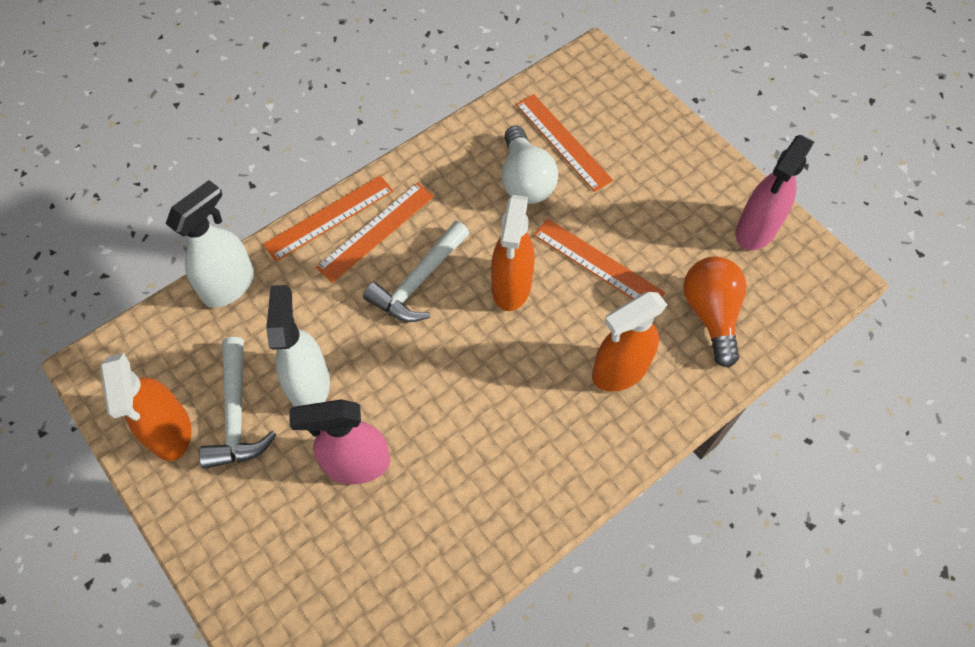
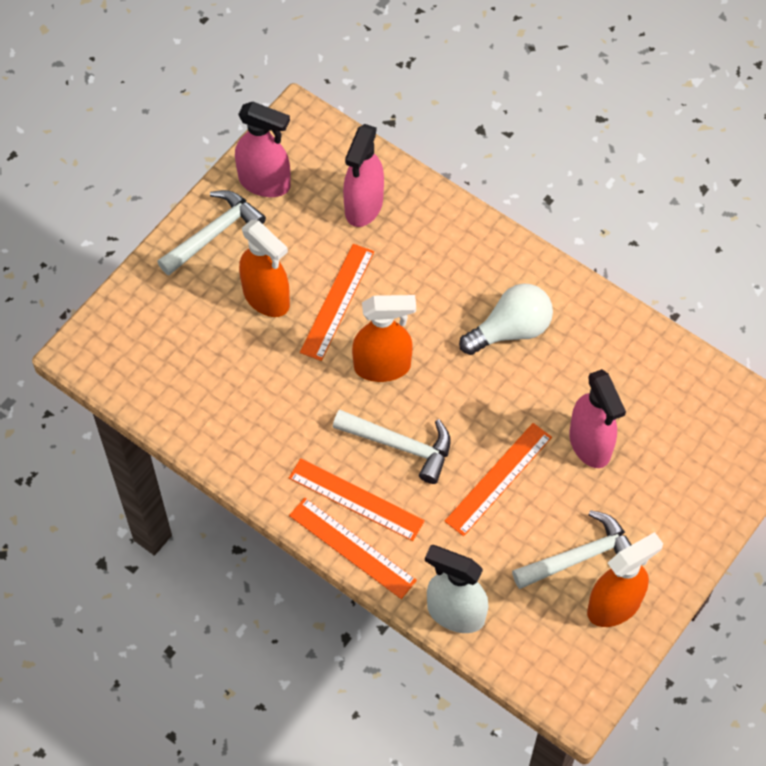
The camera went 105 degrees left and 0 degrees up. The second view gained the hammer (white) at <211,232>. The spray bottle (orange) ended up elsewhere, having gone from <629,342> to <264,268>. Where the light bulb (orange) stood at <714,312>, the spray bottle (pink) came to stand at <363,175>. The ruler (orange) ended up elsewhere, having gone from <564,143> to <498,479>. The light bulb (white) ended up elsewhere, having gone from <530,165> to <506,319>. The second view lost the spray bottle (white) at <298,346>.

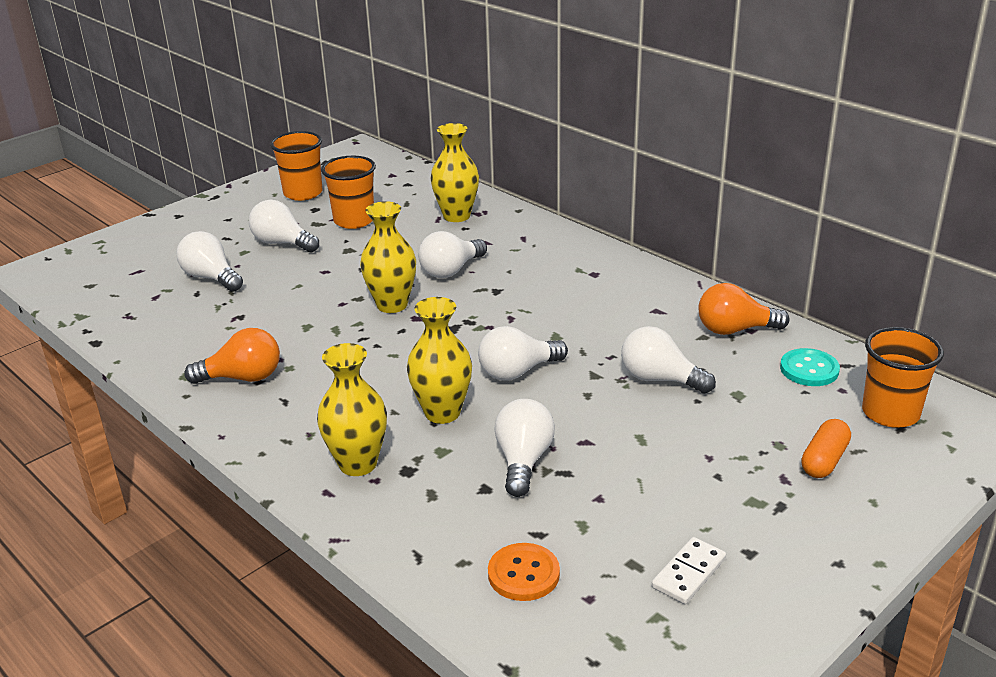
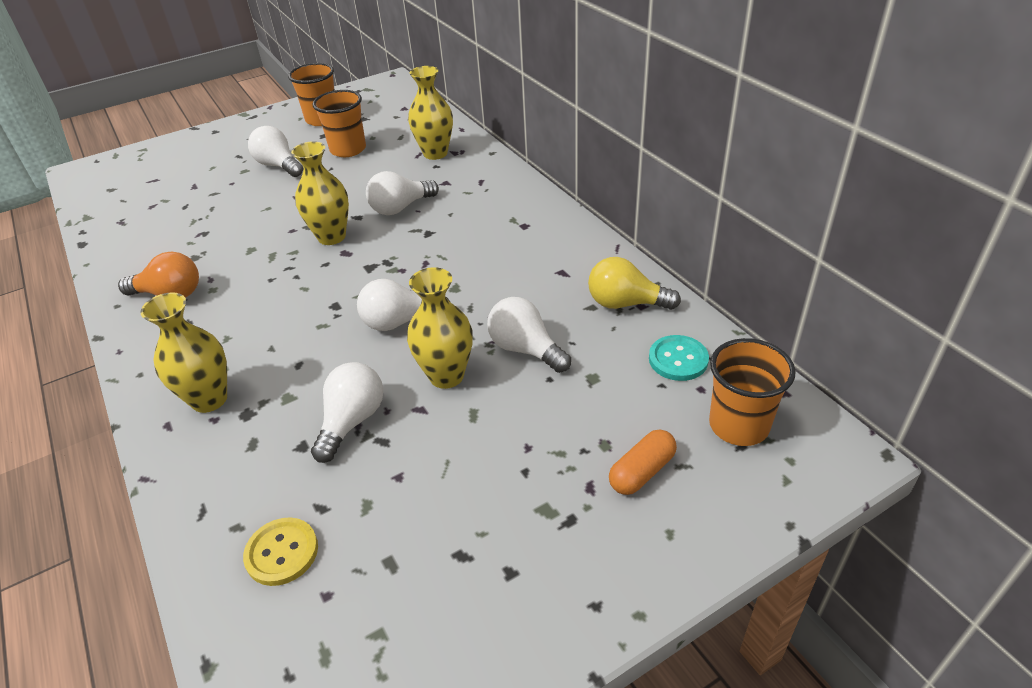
The camera went 15 degrees right and 10 degrees up. What was the button (orange) at <524,572> turned into the button (yellow) at <280,551>. The vase (yellow) ended up elsewhere, having gone from <439,360> to <440,328>. What was the light bulb (orange) at <744,309> turned into the light bulb (yellow) at <634,283>. The second view lost the light bulb (white) at <210,261>. The second view lost the domino (white) at <689,570>.

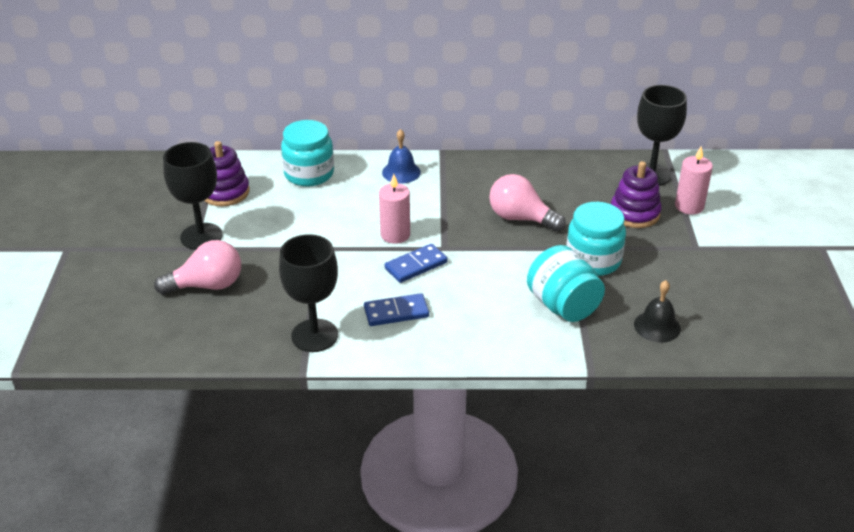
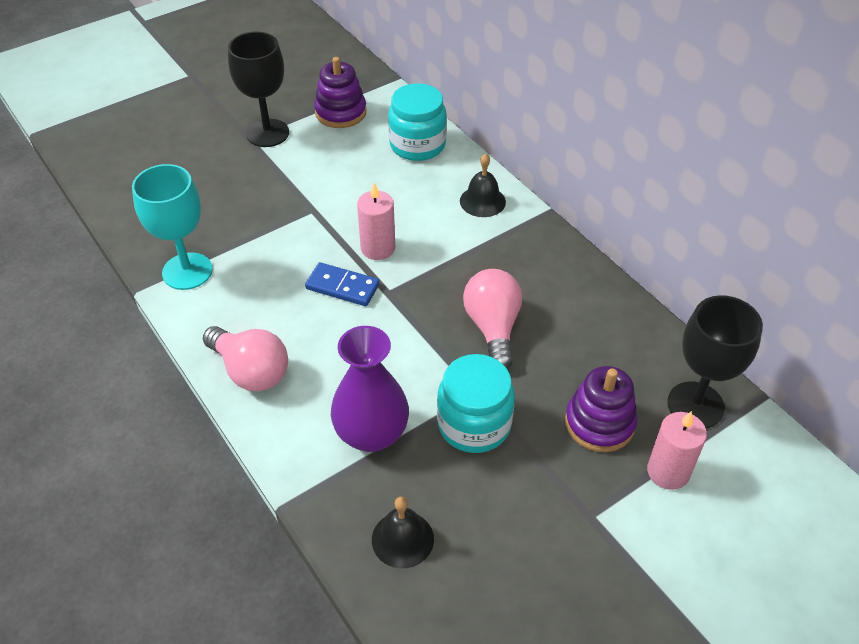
The camera went 55 degrees right and 10 degrees up. What was the goblet (black) at <308,293> turned into the goblet (turquoise) at <172,227>. The light bulb (pink) ended up elsewhere, having gone from <197,267> to <245,358>. Where the jar (turquoise) stood at <566,283>, the vase (purple) came to stand at <370,389>. What was the bell (blue) at <401,156> turned into the bell (black) at <483,185>. The second view lost the domino (blue) at <396,309>.

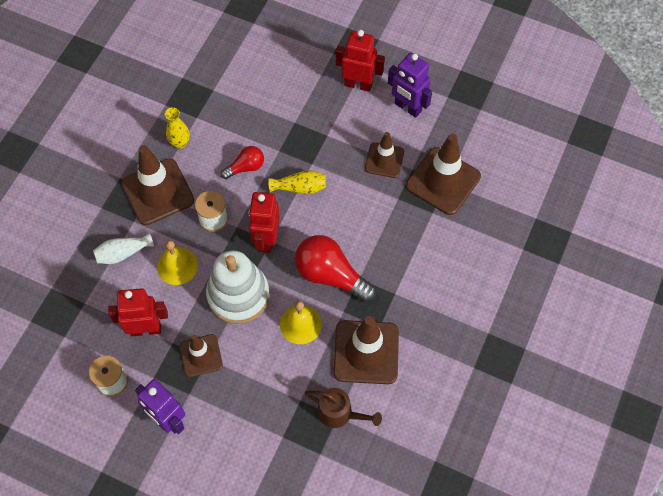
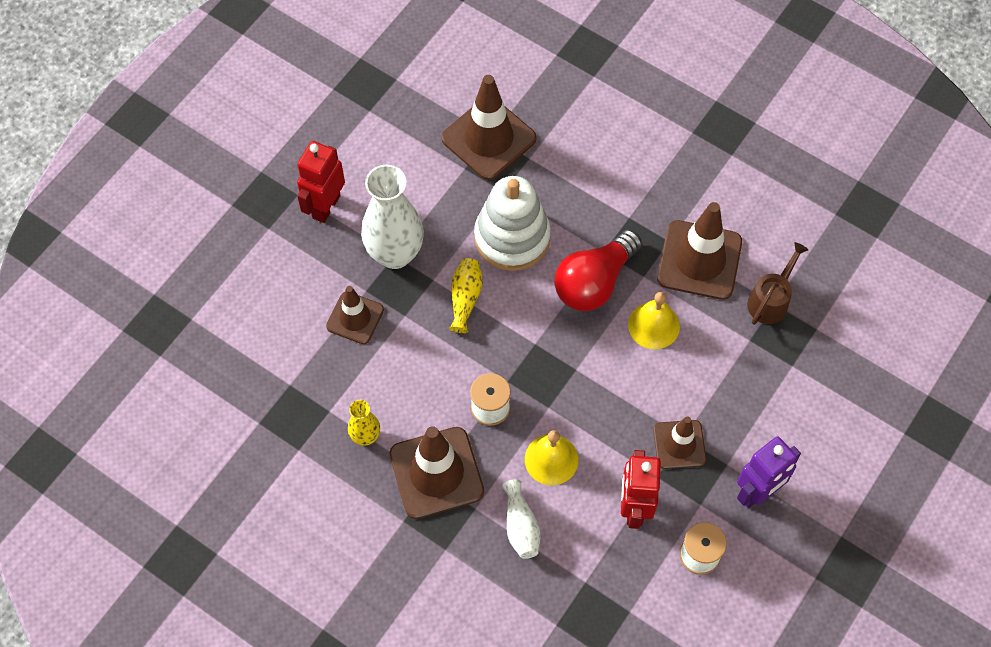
The camera went 80 degrees left and 0 degrees up. The traffic cone (brown) ended up elsewhere, having gone from <384,155> to <355,315>. The second view gained the vase (white) at <392,217>. The stacking toy (white) ended up elsewhere, having gone from <237,287> to <512,223>. The second view lost the light bulb (red) at <242,162>. The second view lost the robot (red) at <264,222>. The second view lost the robot (purple) at <410,85>.

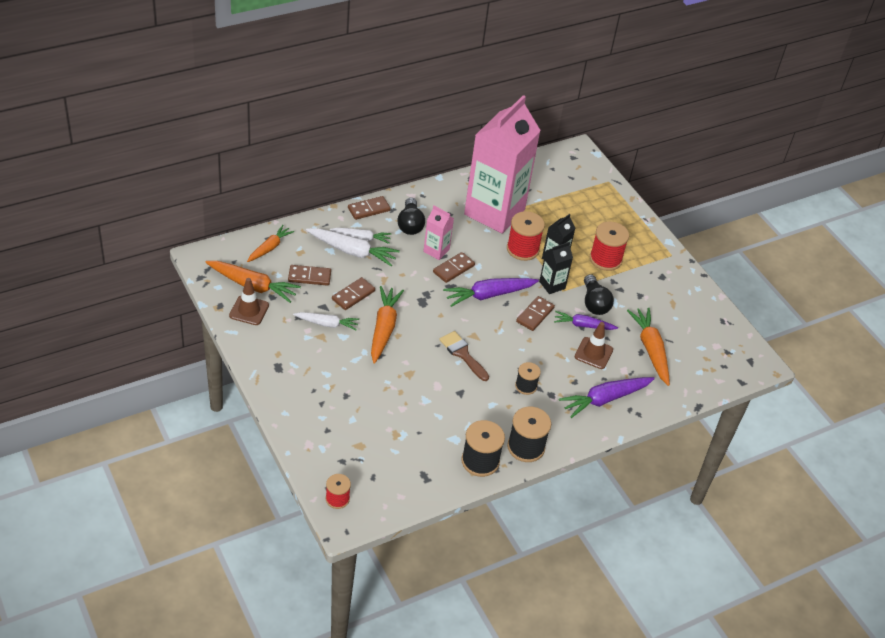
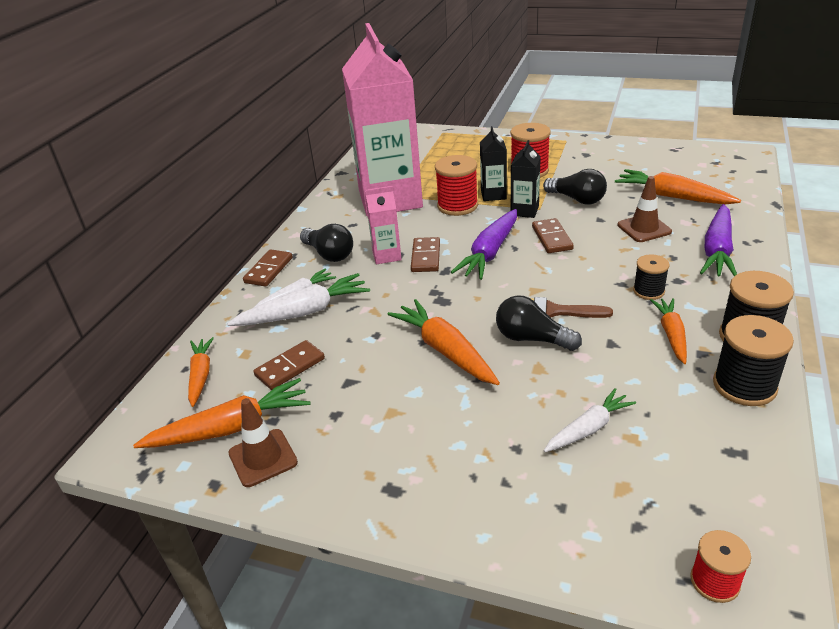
The camera went 35 degrees left and 10 degrees down. The second view gained the light bulb (black) at <539,323>. The carrot (white) ended up elsewhere, having gone from <326,321> to <590,420>. The second view gained the carrot (orange) at <668,331>. The second view lost the domino (brown) at <353,293>. The second view lost the carrot (purple) at <586,320>.

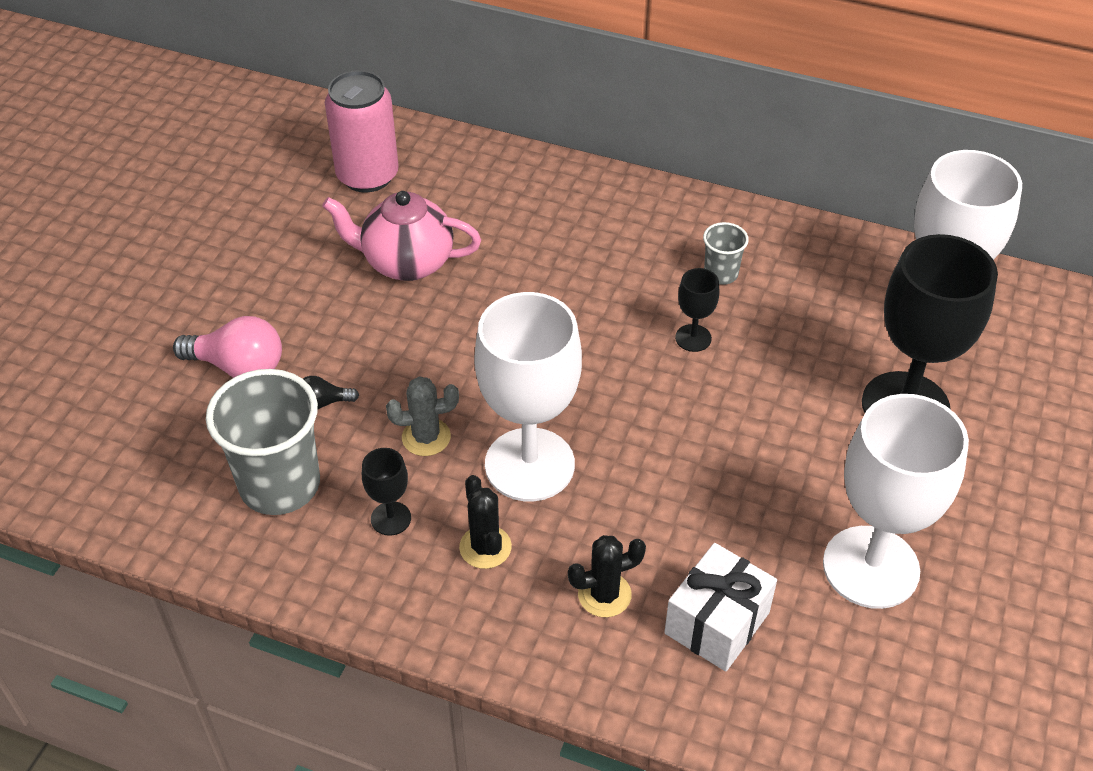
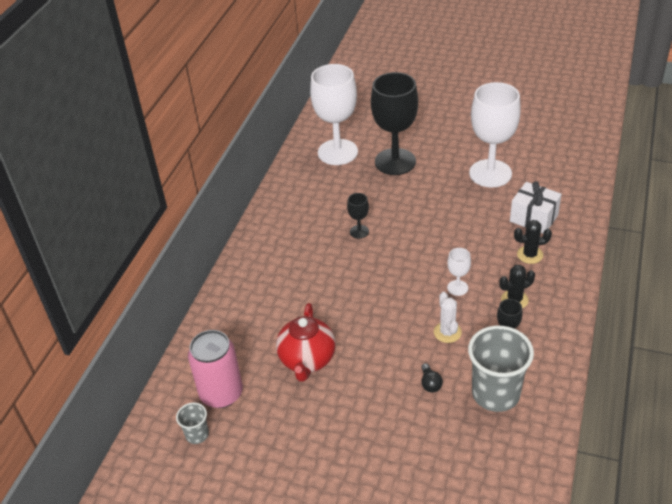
The camera went 90 degrees left and 5 degrees down. The cup (grey) ended up elsewhere, having gone from <726,253> to <192,423>. What was the teapot (pink) at <401,236> turned into the teapot (red) at <306,342>. What was the cactus (grey) at <422,416> turned into the cactus (white) at <448,317>. The size of the goblet (white) at <528,396> changed by a factor of 0.43. The cactus (black) at <607,576> ended up facing another way, 75 degrees counterclockwise from before. The second view lost the light bulb (pink) at <227,347>.

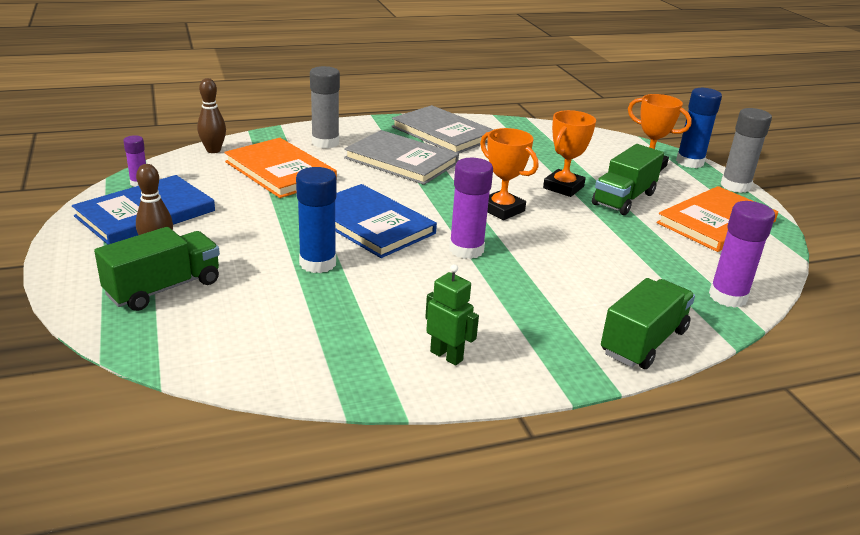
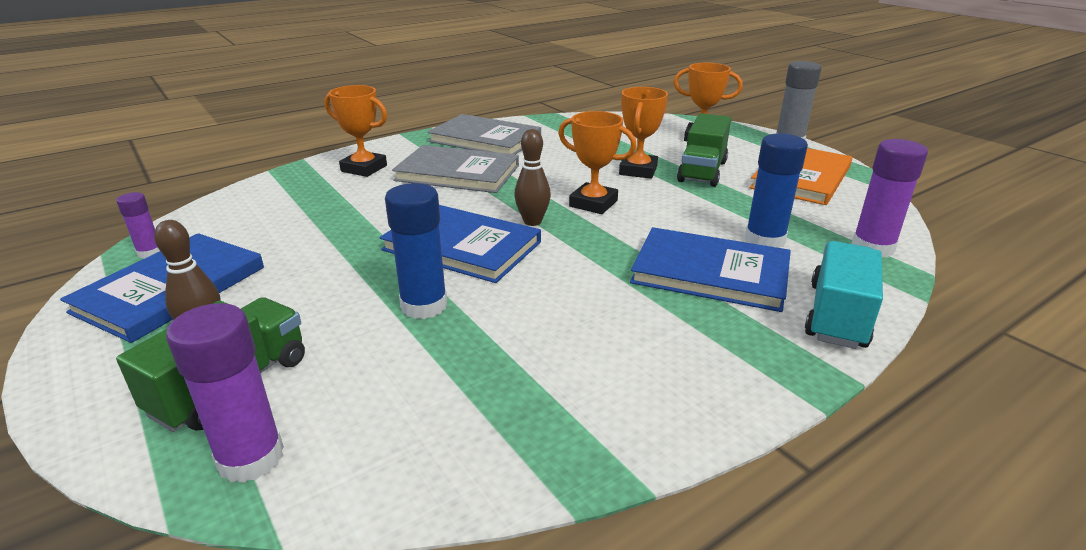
The camera went 15 degrees left and 0 degrees up. The glue stick (purple) ended up elsewhere, having gone from <471,208> to <225,393>. Where the glue stick (grey) stood at <325,107>, the trophy (orange) came to stand at <355,131>. The bowling pin (brown) ended up elsewhere, having gone from <211,115> to <532,177>. The second view gained the book (blue) at <710,269>. The glue stick (blue) ended up elsewhere, having gone from <699,128> to <776,190>. What was the truck (green) at <648,323> turned into the truck (turquoise) at <844,295>. The second view lost the book (orange) at <280,168>. The second view lost the robot (green) at <452,315>.

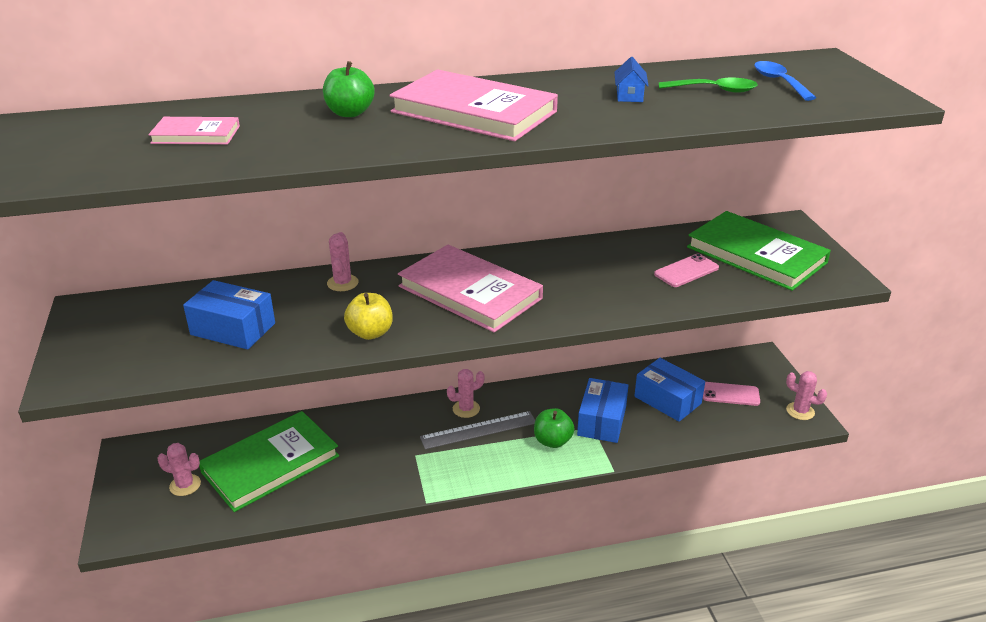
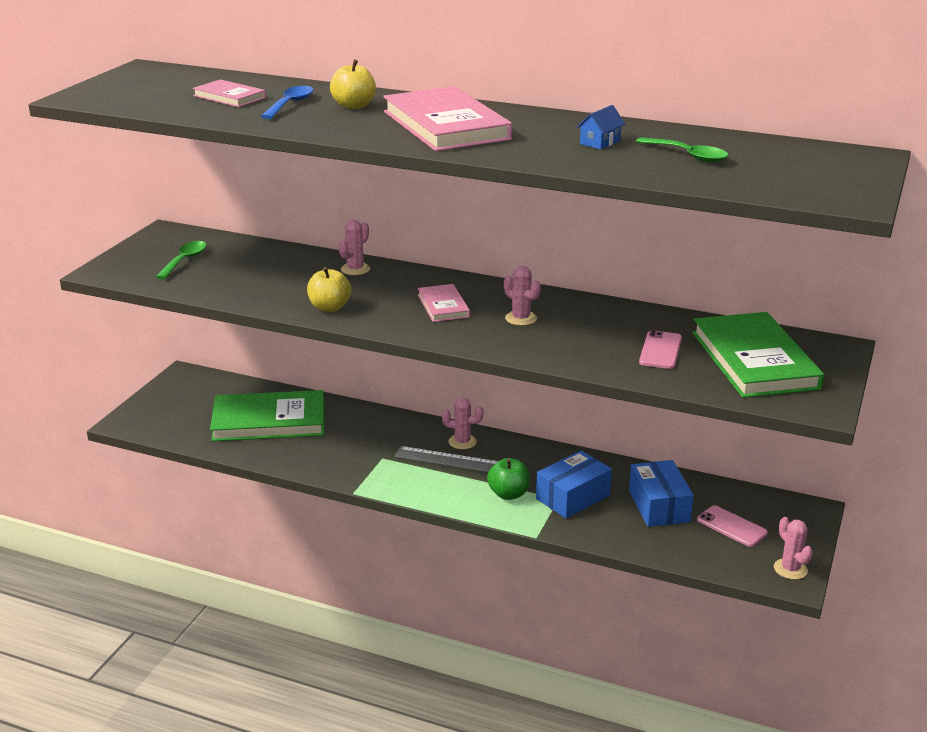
The camera went 35 degrees right and 5 degrees down. The second view gained the spoon (green) at <181,260>. The spoon (blue) ended up elsewhere, having gone from <785,81> to <287,102>. What was the apple (green) at <349,89> turned into the apple (yellow) at <353,84>. The size of the book (pink) at <470,289> changed by a factor of 0.51. The cactus (pink) ended up elsewhere, having gone from <179,469> to <522,296>. The phone (pink) at <686,270> ended up facing another way, 75 degrees counterclockwise from before. The second view lost the box (blue) at <229,315>.

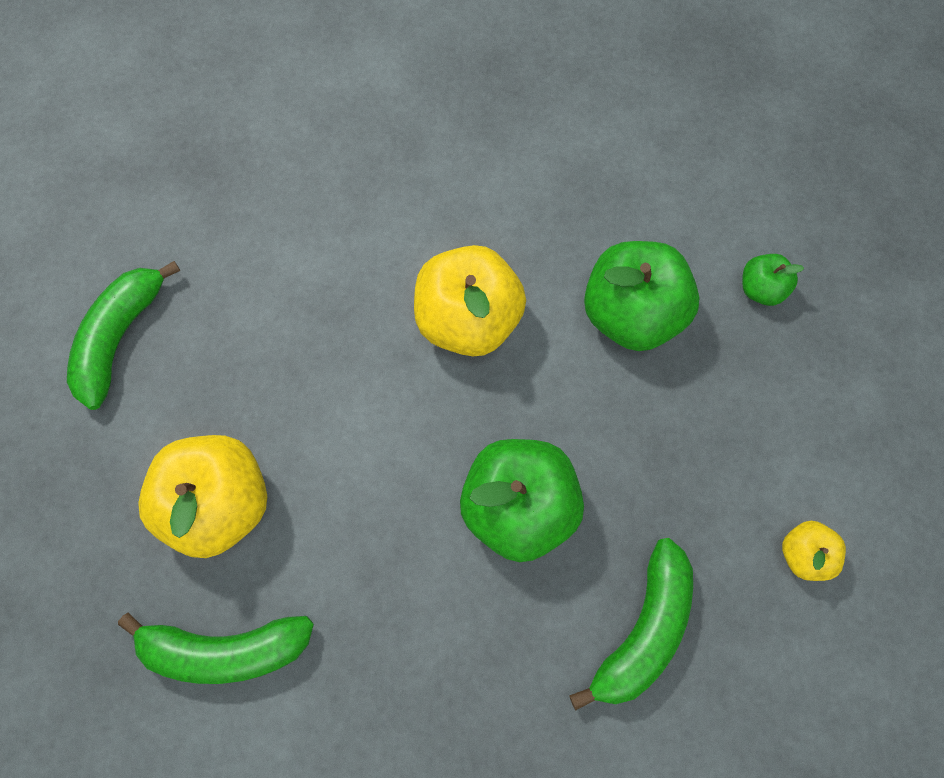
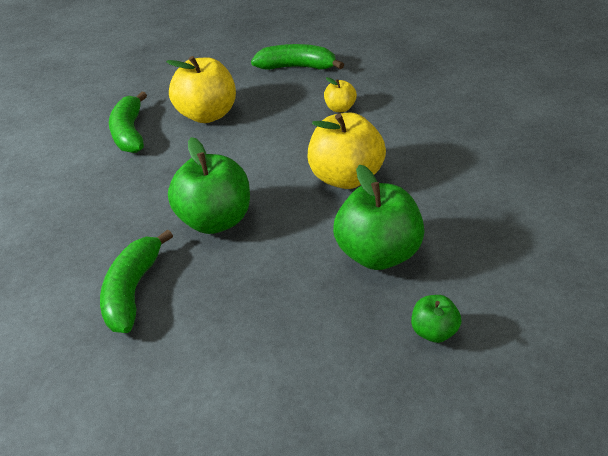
The camera went 85 degrees right and 30 degrees down. The banana (green) at <631,624> ended up facing another way, 75 degrees clockwise from before. The apple (yellow) ended up elsewhere, having gone from <814,551> to <340,94>.

